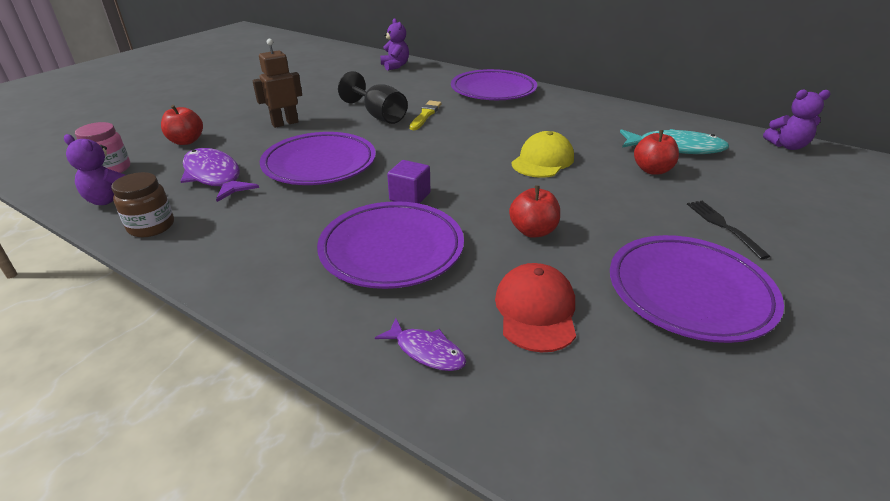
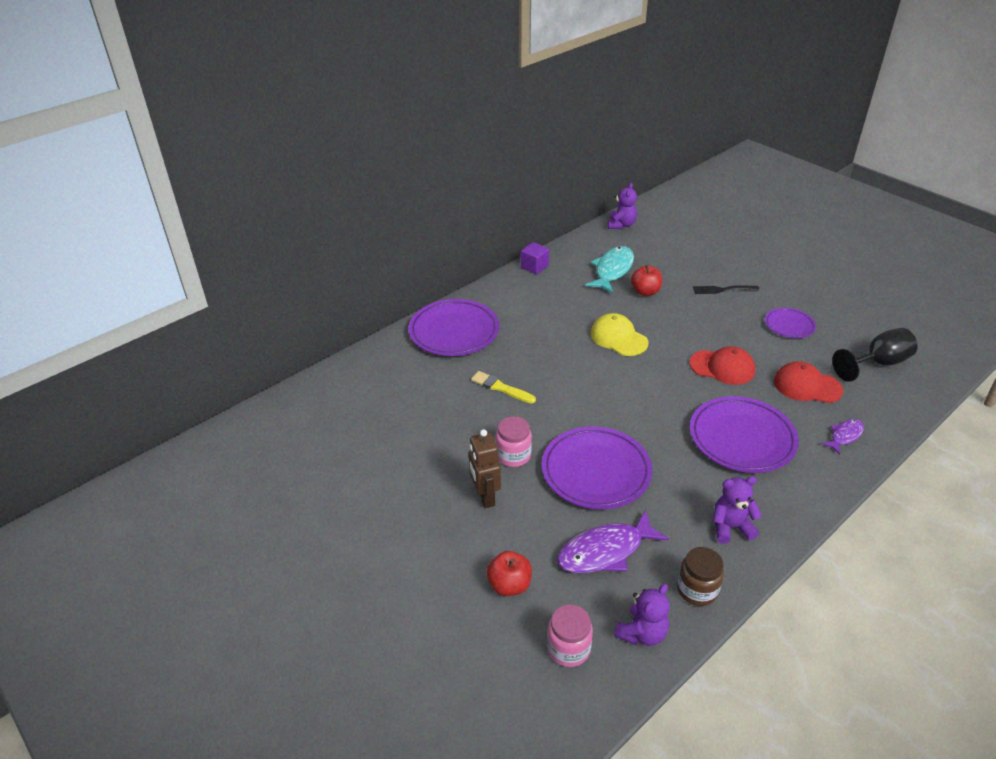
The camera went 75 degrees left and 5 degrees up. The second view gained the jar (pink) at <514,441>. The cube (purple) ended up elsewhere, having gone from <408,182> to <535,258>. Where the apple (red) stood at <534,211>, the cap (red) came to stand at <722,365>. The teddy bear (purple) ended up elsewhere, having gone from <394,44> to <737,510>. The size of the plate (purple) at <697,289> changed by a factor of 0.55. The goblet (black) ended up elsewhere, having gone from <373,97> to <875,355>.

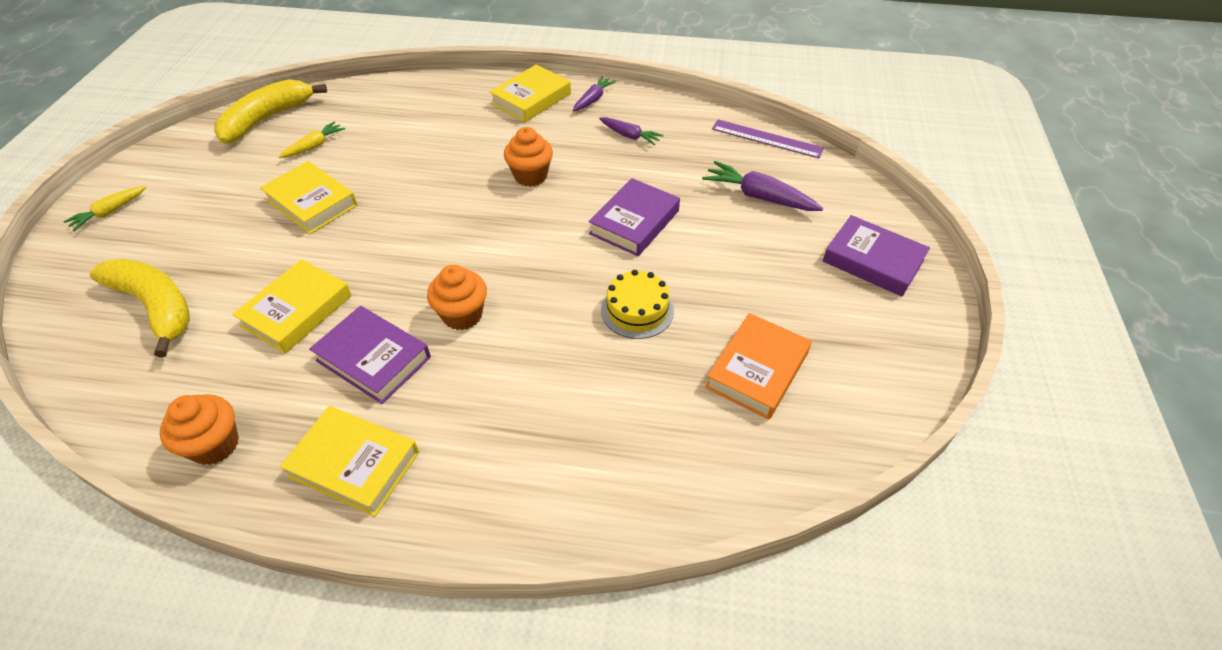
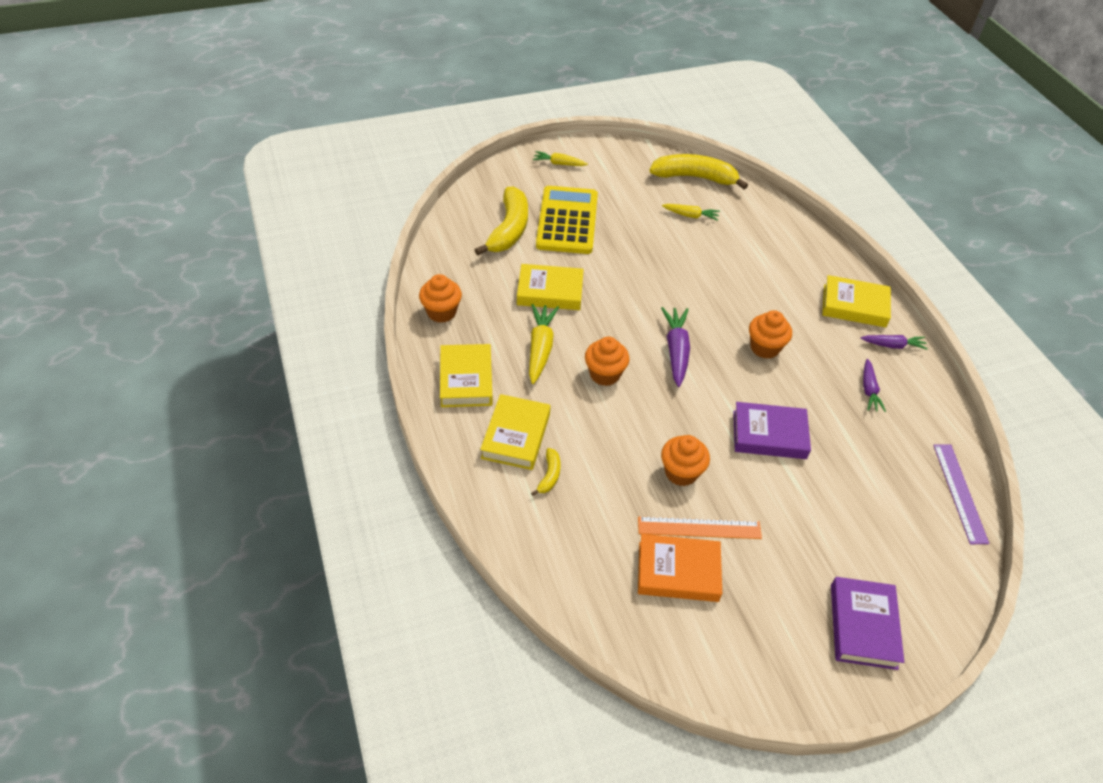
The camera went 60 degrees right and 0 degrees up. The book (yellow) ended up elsewhere, having gone from <309,197> to <515,432>. Where the book (purple) stood at <370,355>, the carrot (yellow) came to stand at <544,344>. The second view gained the banana (yellow) at <546,472>. The second view gained the calculator (yellow) at <567,220>. The second view gained the ruler (orange) at <700,528>. The carrot (purple) ended up elsewhere, having gone from <762,186> to <675,347>. Where the cake (yellow) stood at <637,304>, the cupcake (orange) came to stand at <685,460>.

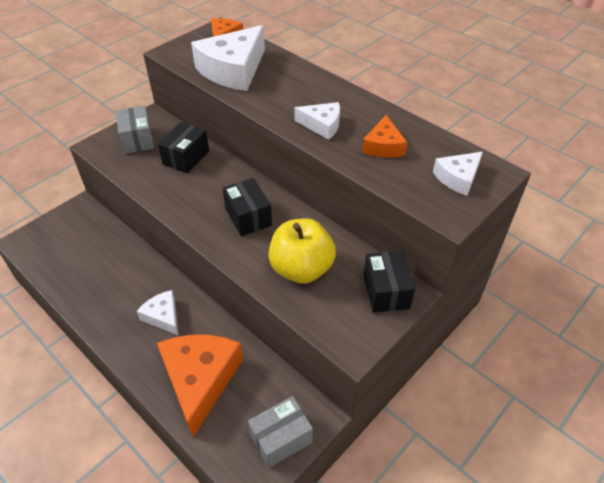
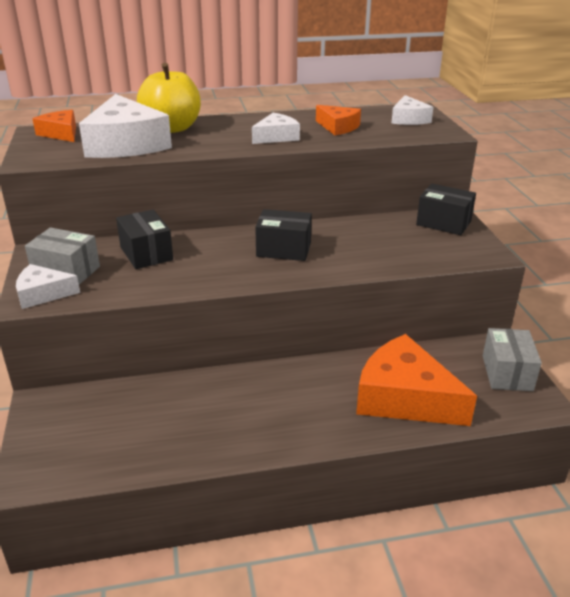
The camera went 55 degrees left and 15 degrees down. The cheese (white) ended up elsewhere, having gone from <157,312> to <48,286>. The apple (yellow) ended up elsewhere, having gone from <302,251> to <169,98>.

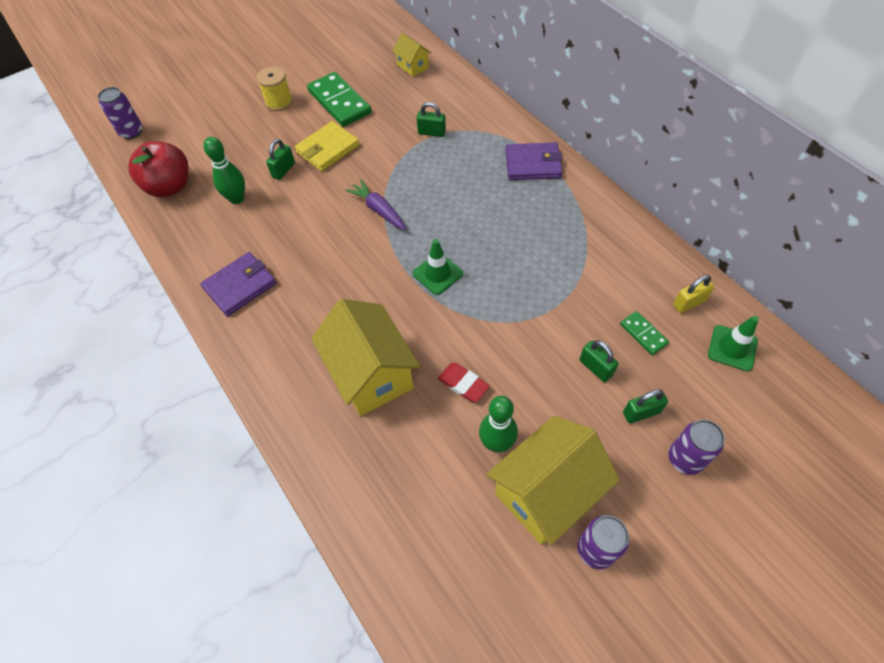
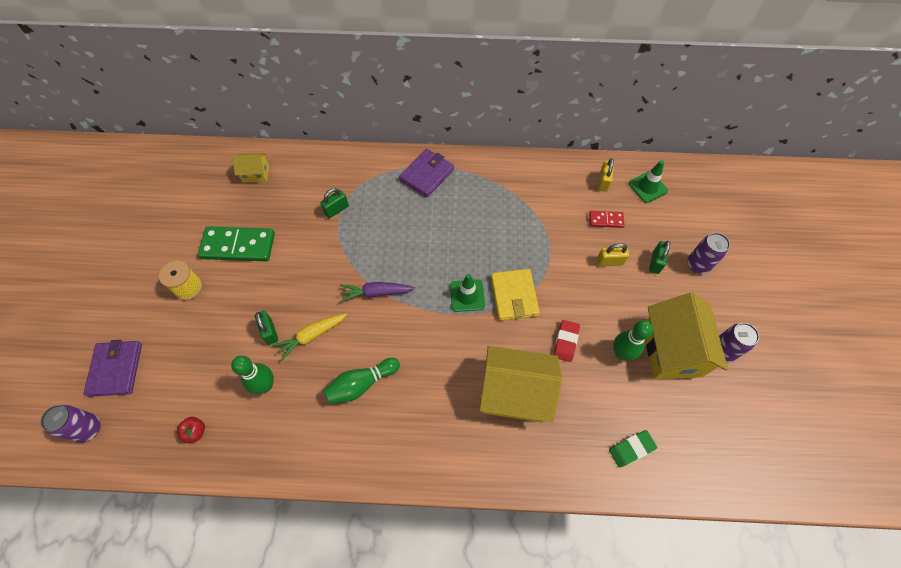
The camera went 55 degrees left and 5 degrees up. The wallet (purple) ended up elsewhere, having gone from <238,284> to <113,368>. The size of the apple (red) at <158,169> changed by a factor of 0.44. The second view gained the carrot (yellow) at <309,337>. The second view gained the bowling pin (green) at <361,381>. The wallet (yellow) ended up elsewhere, having gone from <327,146> to <515,295>. The eraser (red) at <464,382> ended up facing another way, 60 degrees counterclockwise from before. What was the domino (green) at <644,333> turned into the domino (red) at <607,219>. What was the padlock (green) at <599,361> turned into the padlock (yellow) at <613,254>. The second view gained the eraser (green) at <633,449>.

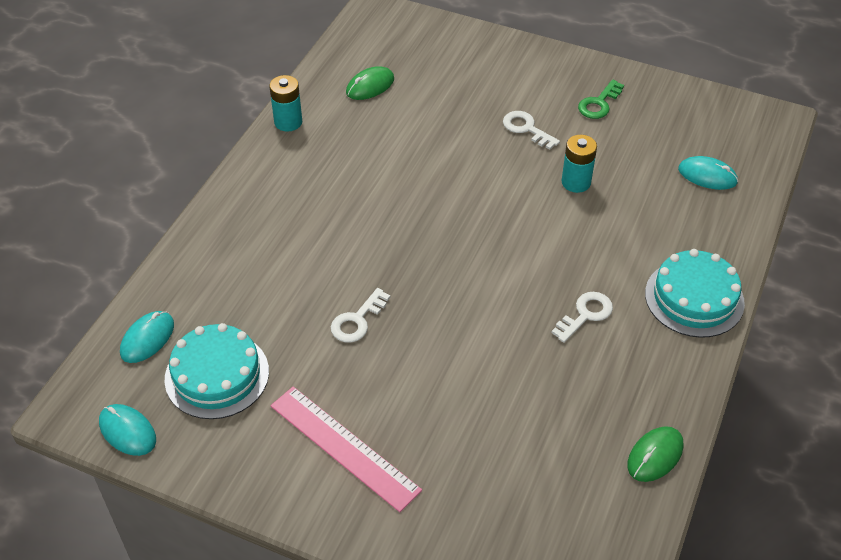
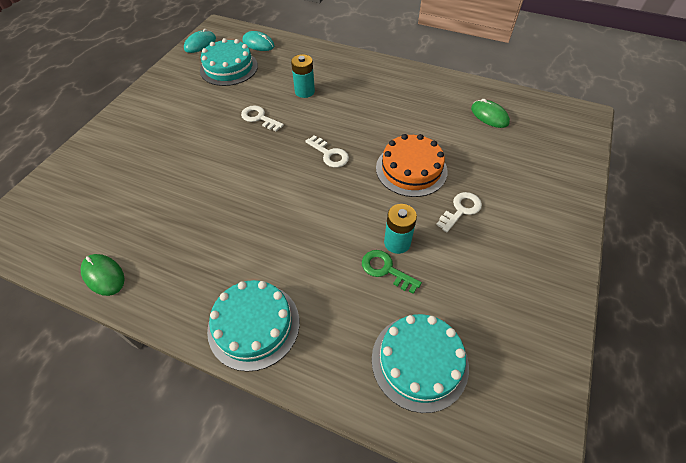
The camera went 90 degrees right and 5 degrees up. The battery (turquoise) ended up elsewhere, having gone from <285,103> to <303,76>. The key (white) ended up elsewhere, having gone from <582,317> to <327,152>. The key (green) ended up elsewhere, having gone from <601,99> to <392,272>. Where the mouse (turquoise) stood at <708,173>, the cake (turquoise) came to stand at <420,363>. The second view gained the cake (orange) at <412,165>. The second view lost the ruler (pink) at <346,449>.

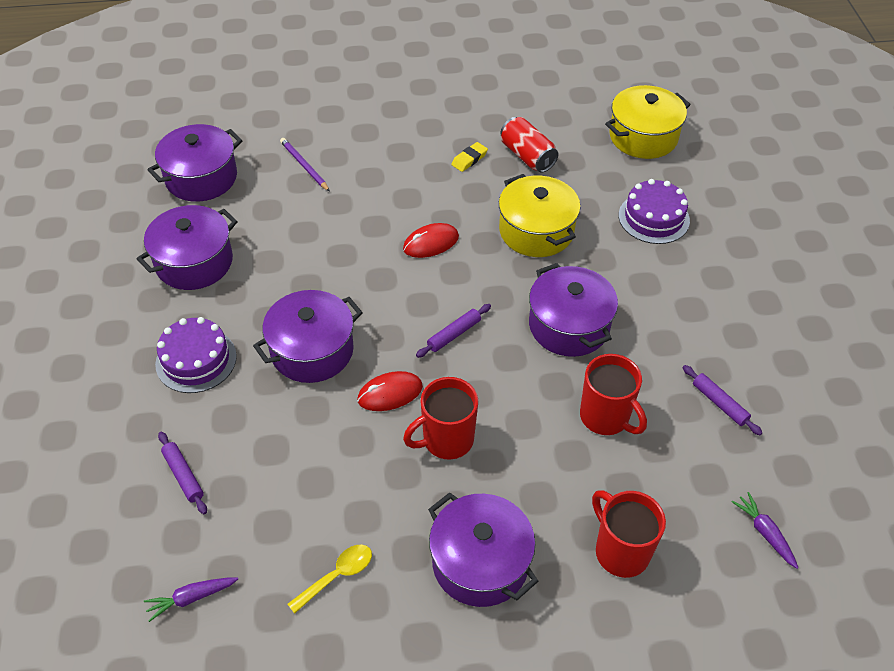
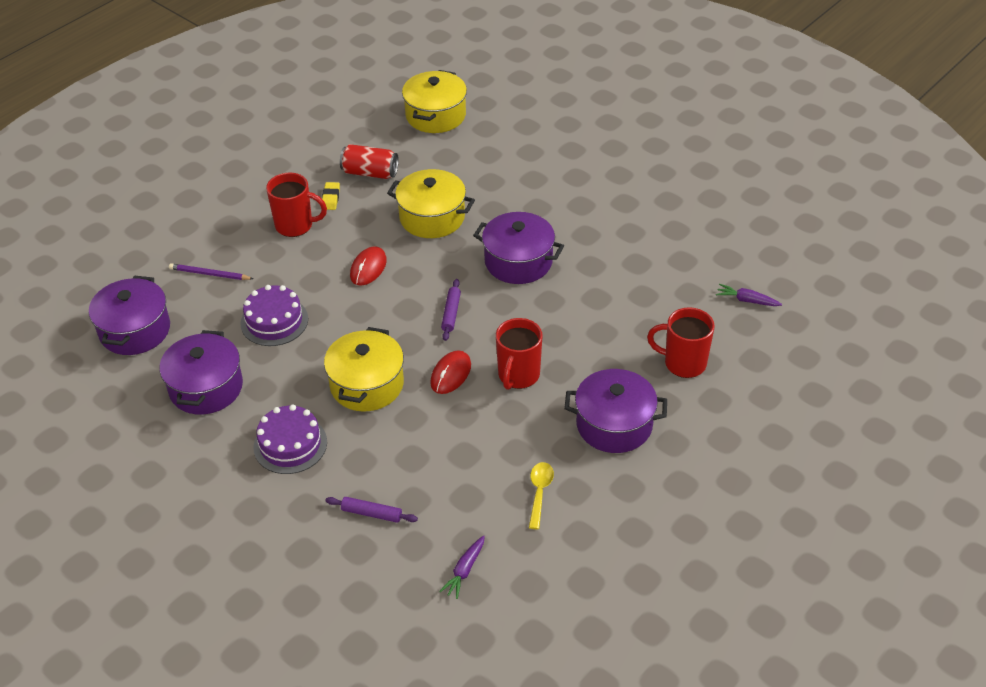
The camera went 40 degrees left and 5 degrees down. The cake (purple) ended up elsewhere, having gone from <654,211> to <274,315>. The mug (red) ended up elsewhere, having gone from <613,394> to <296,205>. What was the pot (purple) at <308,336> turned into the pot (yellow) at <364,369>. The second view lost the rolling pin (purple) at <722,400>.

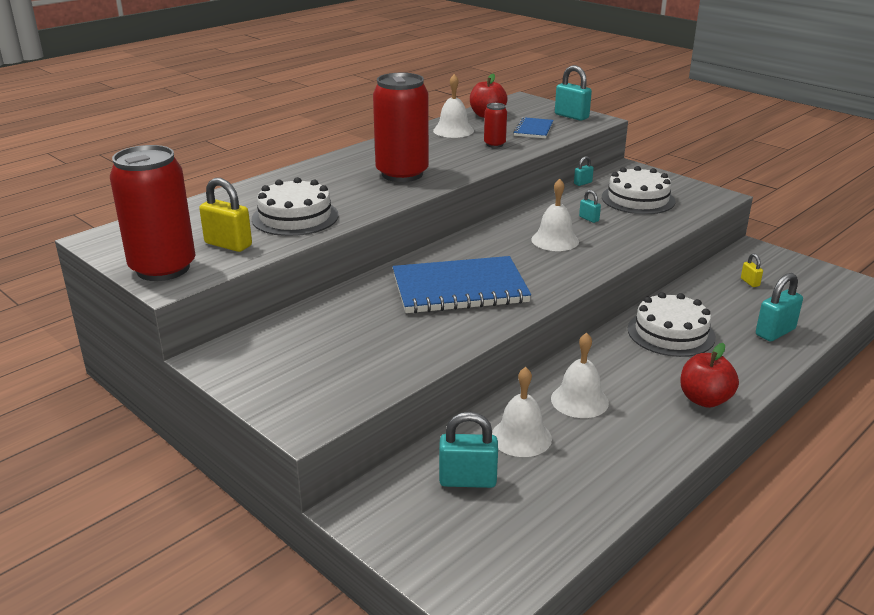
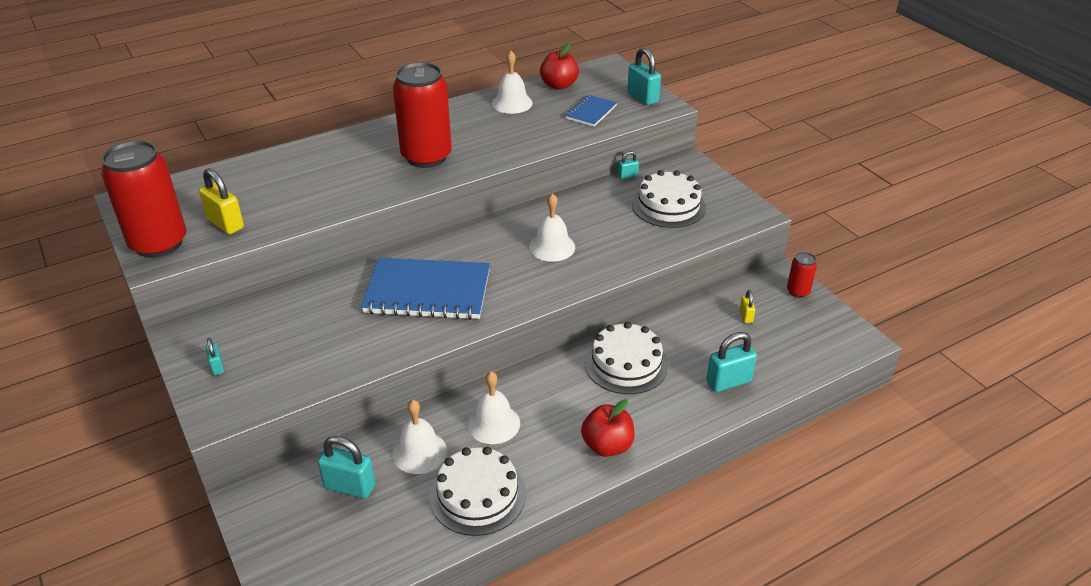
The camera went 15 degrees right and 10 degrees up. The padlock (turquoise) ended up elsewhere, having gone from <590,206> to <215,356>. The cake (white) ended up elsewhere, having gone from <295,206> to <478,491>. The can (red) ended up elsewhere, having gone from <495,125> to <802,275>.

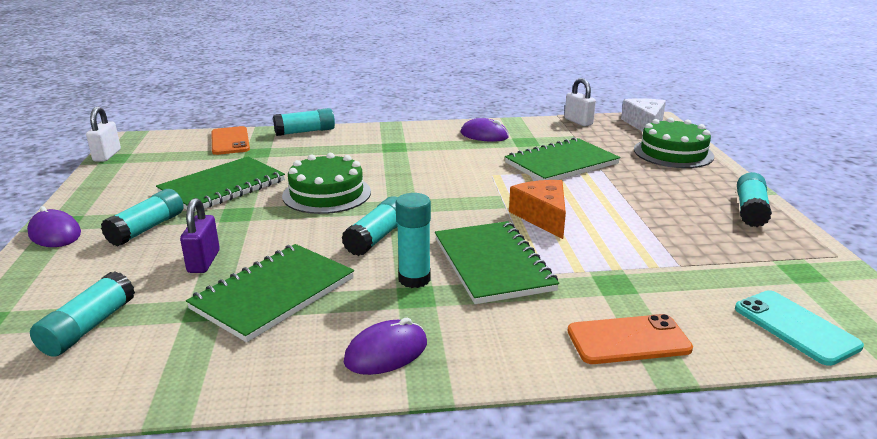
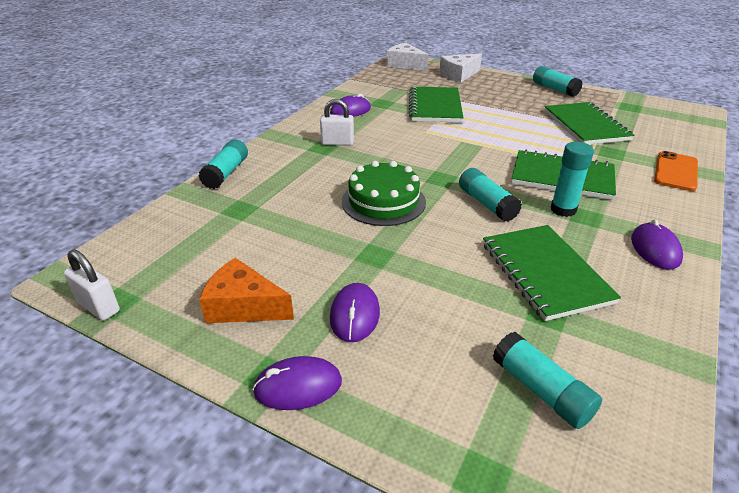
The camera went 55 degrees left and 10 degrees up. The cheese (orange) ended up elsewhere, having gone from <537,209> to <246,290>. The padlock (white) ended up elsewhere, having gone from <580,102> to <337,122>. Where the glue stick (turquoise) stood at <142,218>, the mouse (purple) came to stand at <355,312>. Where the cake (green) stood at <674,142>, the cheese (white) came to stand at <460,68>. The notebook (green) ended up elsewhere, having gone from <220,184> to <589,123>. The second view lost the padlock (purple) at <200,235>. The second view lost the phone (orange) at <230,140>. The second view lost the phone (turquoise) at <799,328>.

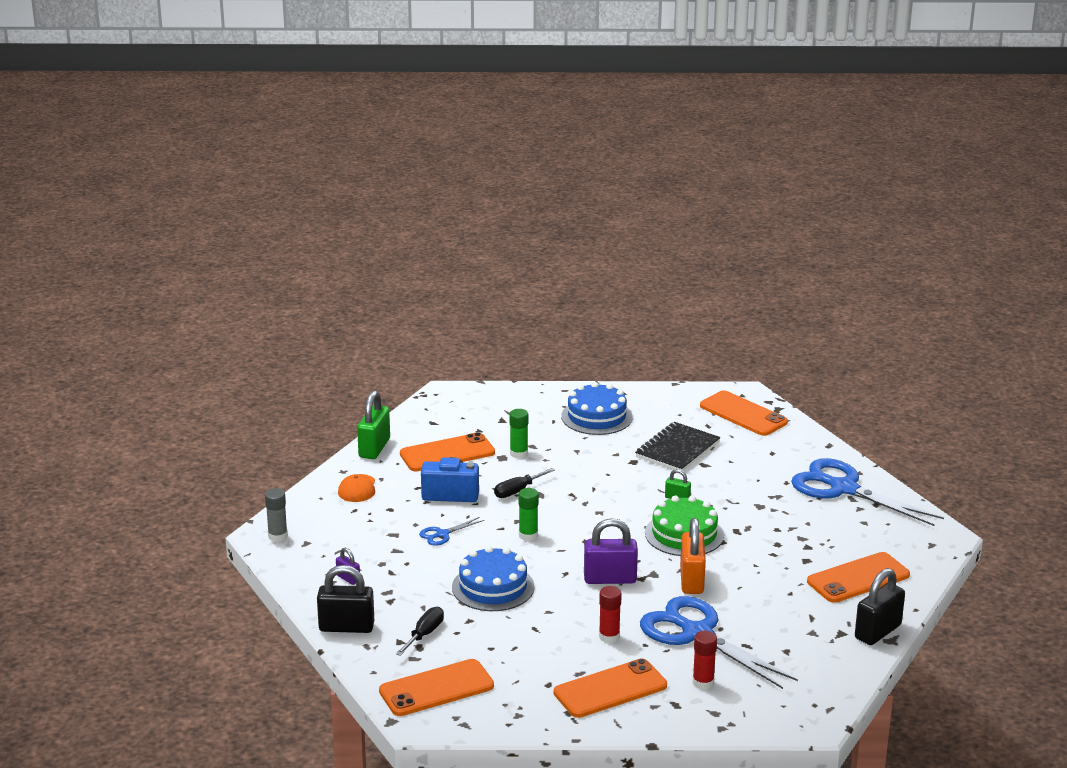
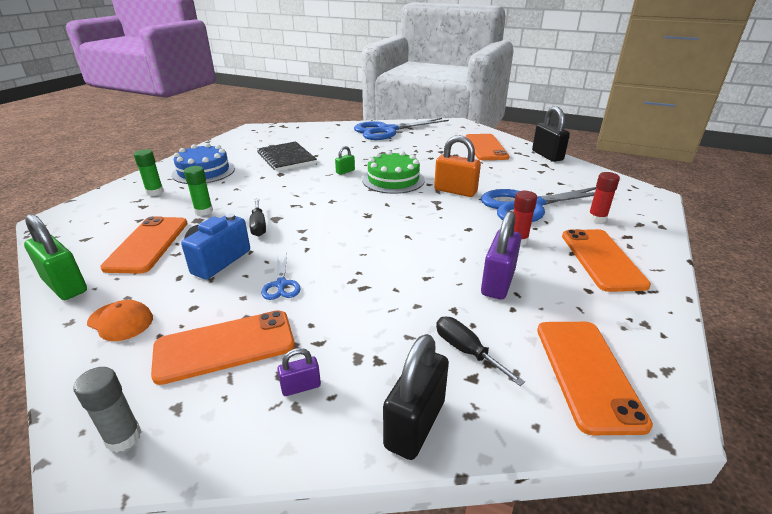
The camera went 65 degrees left and 5 degrees up. The glue stick (green) ended up elsewhere, having gone from <528,514> to <149,172>. The phone (orange) ended up elsewhere, having gone from <744,413> to <223,347>. The padlock (purple) ended up elsewhere, having gone from <611,551> to <501,255>. The second view lost the cake (blue) at <493,578>.

